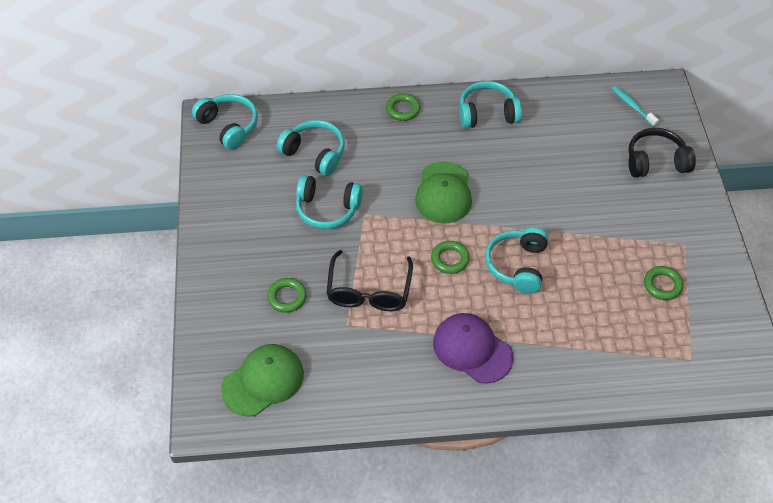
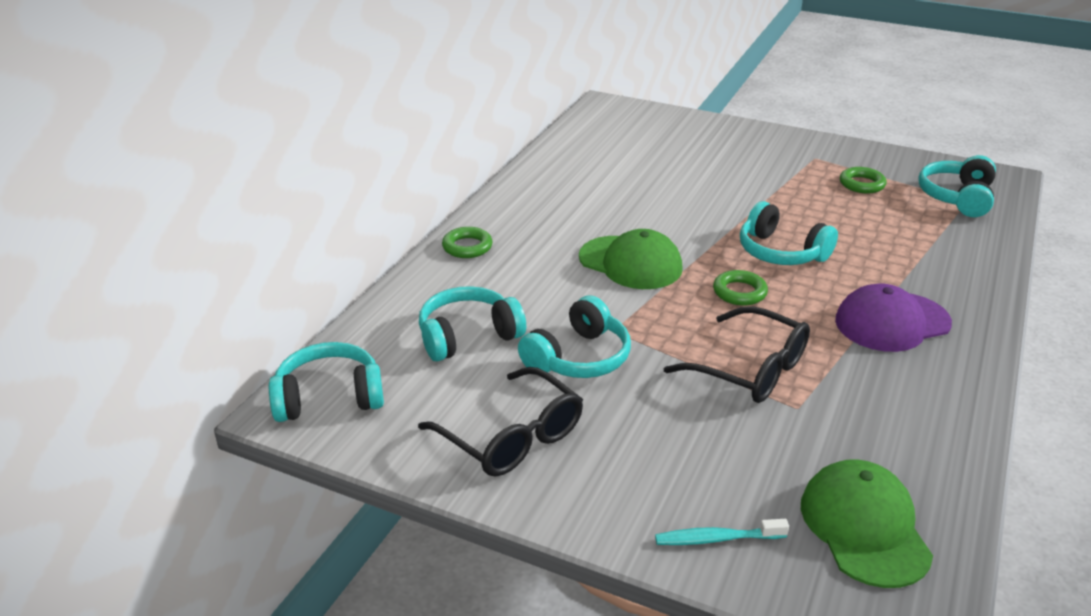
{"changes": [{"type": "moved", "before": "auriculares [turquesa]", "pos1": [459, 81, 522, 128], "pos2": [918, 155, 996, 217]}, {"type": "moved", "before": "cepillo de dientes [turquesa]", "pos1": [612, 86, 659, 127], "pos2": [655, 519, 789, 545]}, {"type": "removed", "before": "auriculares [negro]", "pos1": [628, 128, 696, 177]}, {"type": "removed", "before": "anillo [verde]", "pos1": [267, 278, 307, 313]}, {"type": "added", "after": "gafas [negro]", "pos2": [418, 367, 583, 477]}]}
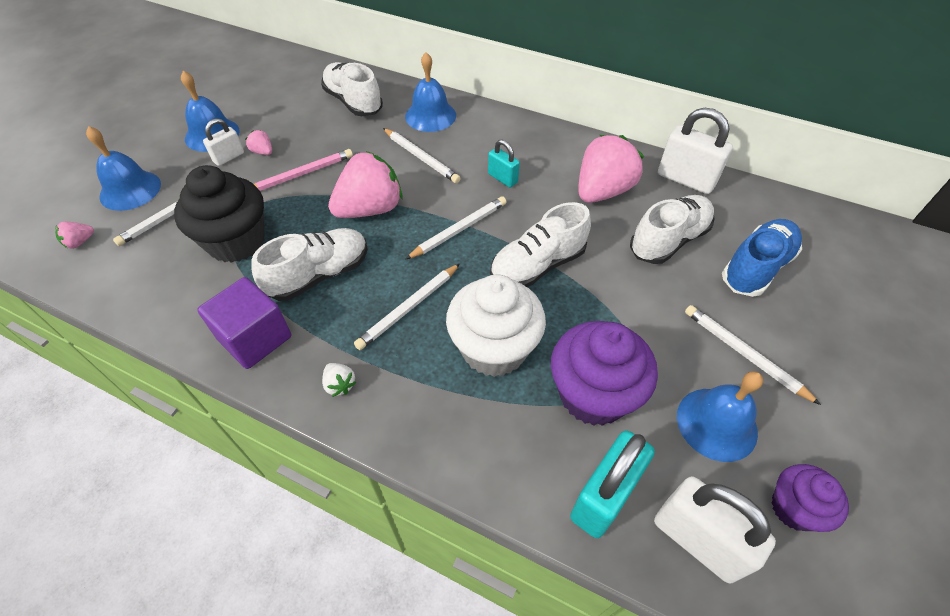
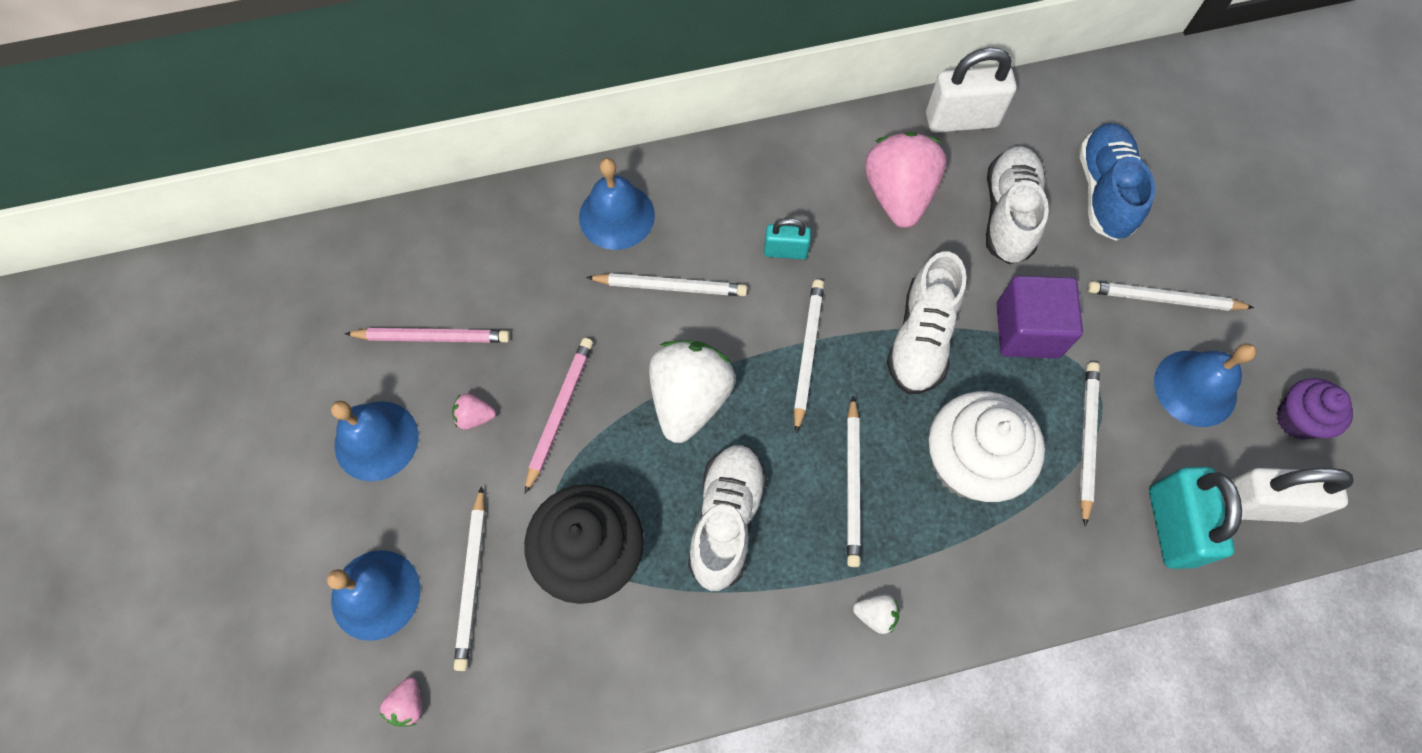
{"changes": [{"type": "removed", "before": "zapato [blanco]", "pos1": [321, 62, 383, 116]}, {"type": "removed", "before": "candado [blanco]", "pos1": [203, 118, 244, 166]}, {"type": "recoloured", "before": "fresa [rosa]", "after": "fresa [blanco]", "pos1": [328, 151, 403, 218], "pos2": [649, 340, 736, 443]}, {"type": "moved", "before": "cubo [morado]", "pos1": [197, 277, 292, 369], "pos2": [997, 275, 1083, 358]}, {"type": "replaced", "before": "magdalena [morado]", "after": "lápiz [blanco]", "pos1": [551, 321, 658, 426], "pos2": [1079, 362, 1100, 527]}, {"type": "added", "after": "lápiz [rosa]", "pos2": [344, 328, 510, 343]}]}
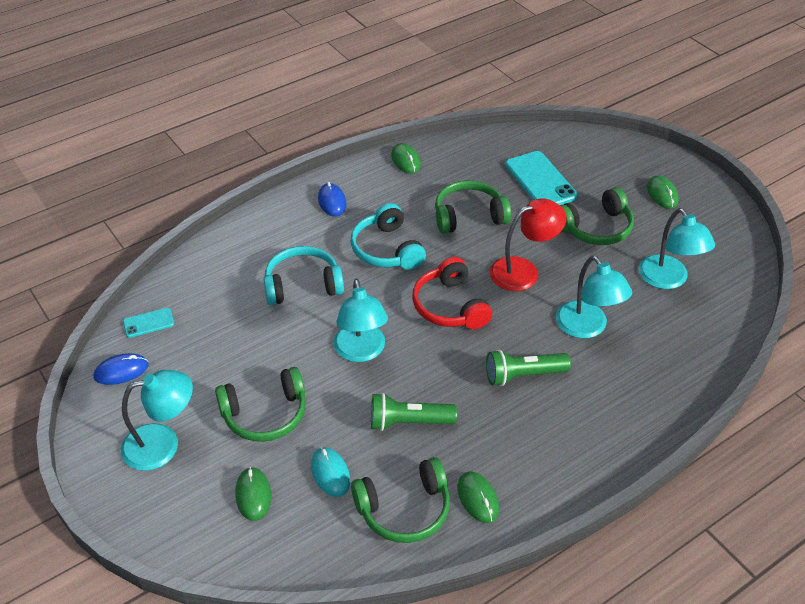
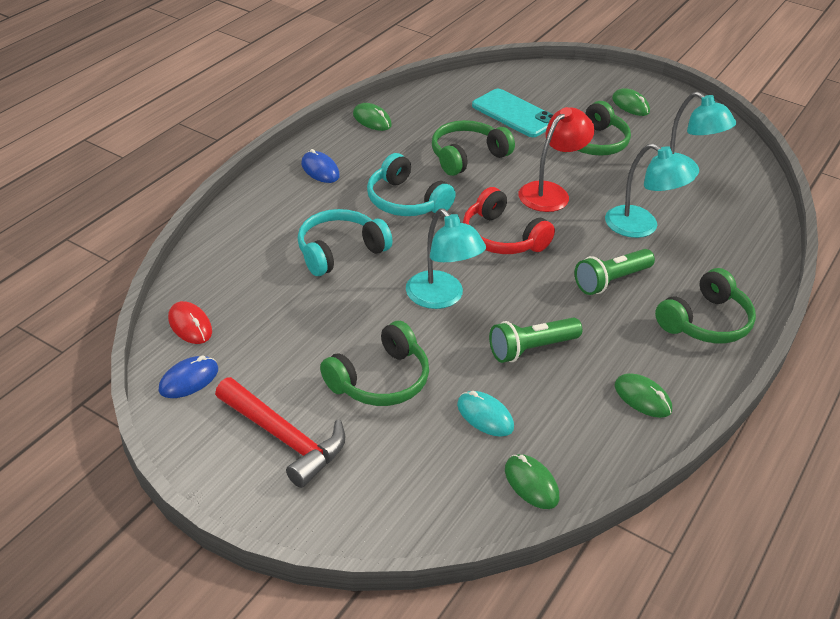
{"changes": [{"type": "replaced", "before": "móvil [turquesa]", "after": "ratón [rojo]", "pos1": [123, 308, 174, 338], "pos2": [168, 301, 212, 344]}, {"type": "replaced", "before": "lámpara [turquesa]", "after": "martillo [rojo]", "pos1": [121, 370, 193, 471], "pos2": [215, 377, 345, 488]}, {"type": "moved", "before": "auriculares [verde]", "pos1": [351, 457, 450, 543], "pos2": [655, 268, 756, 343]}, {"type": "moved", "before": "ratón [verde]", "pos1": [235, 467, 271, 521], "pos2": [505, 454, 559, 509]}]}
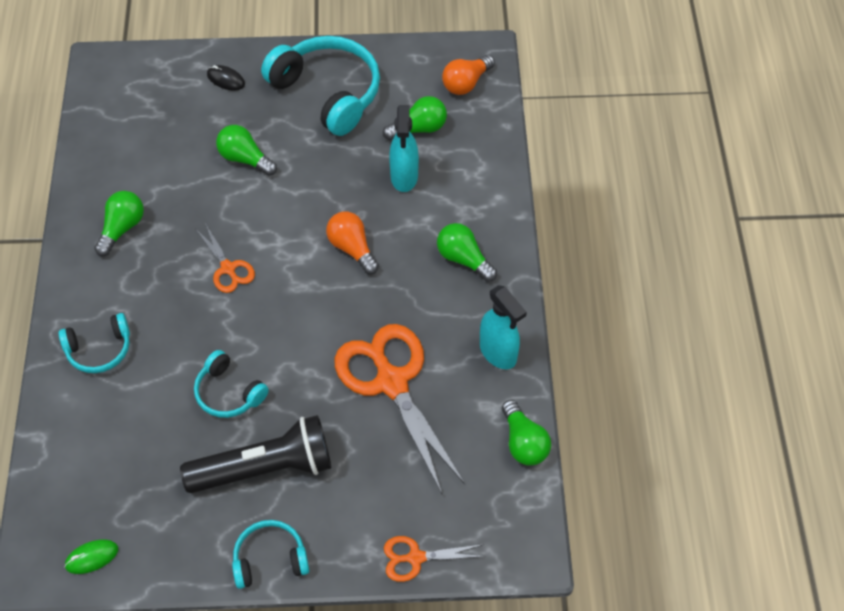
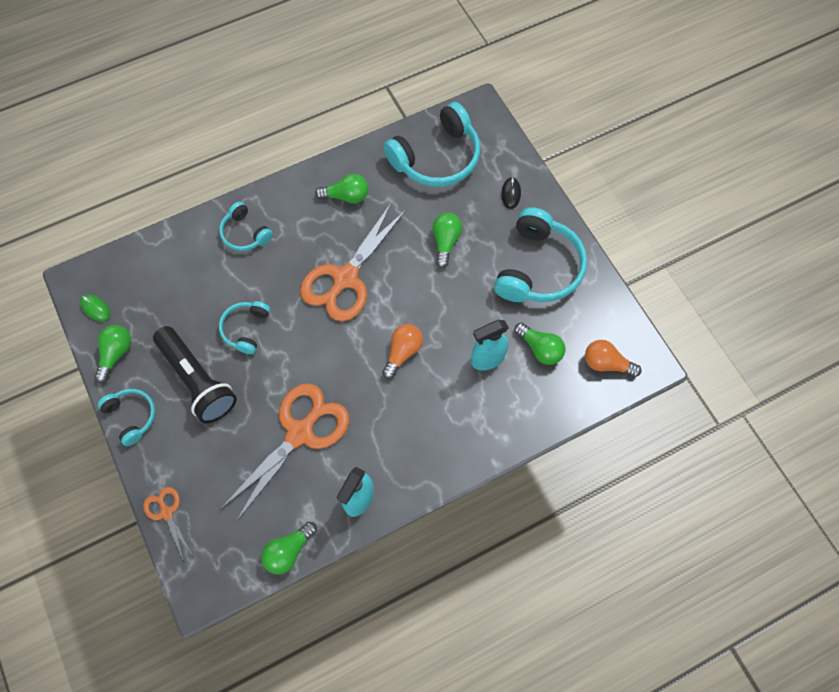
{"changes": [{"type": "resized", "before": "tijeras [naranja]", "pos1": [195, 223, 255, 293], "pos2": [300, 202, 406, 321], "scale": 2.06}, {"type": "moved", "before": "bombilla [verde]", "pos1": [437, 223, 497, 282], "pos2": [95, 325, 131, 383]}, {"type": "added", "after": "auriculares [turquesa]", "pos2": [384, 102, 480, 187]}]}
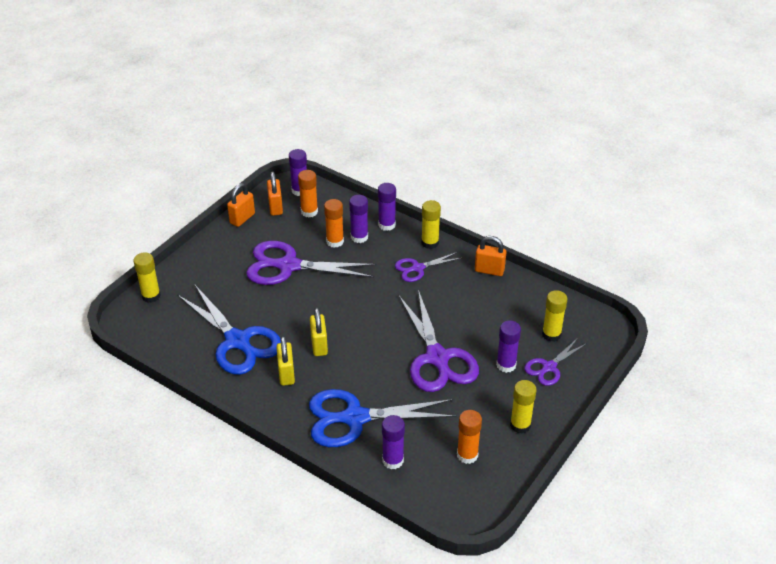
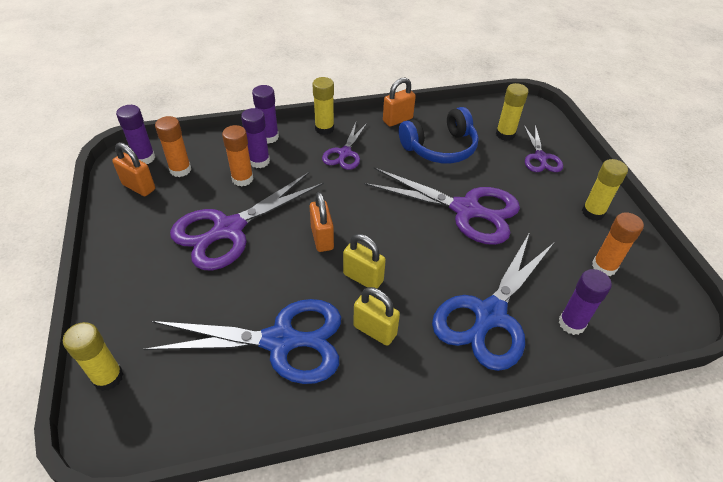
{"changes": [{"type": "moved", "before": "candado [naranja]", "pos1": [227, 183, 255, 227], "pos2": [310, 192, 334, 252]}, {"type": "removed", "before": "barra de pegamento [morado]", "pos1": [496, 320, 521, 373]}, {"type": "added", "after": "auriculares [azul]", "pos2": [399, 107, 479, 163]}]}
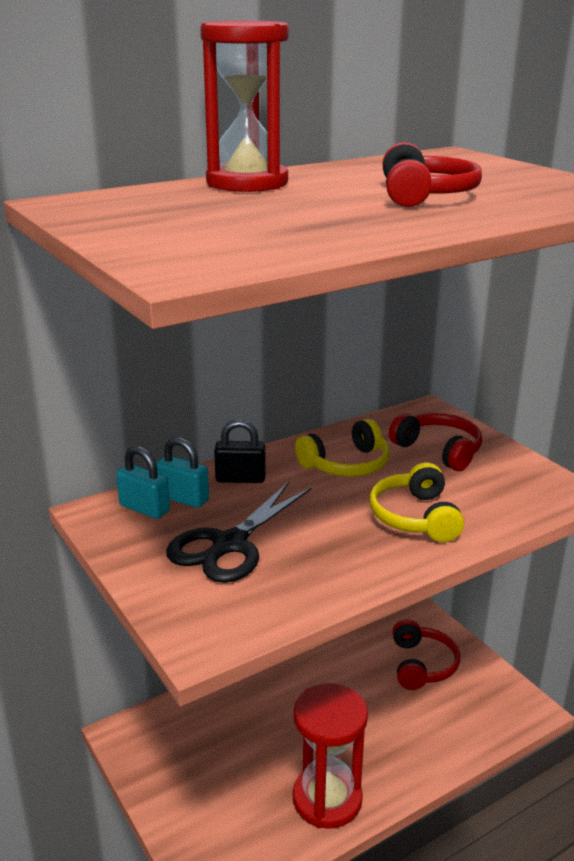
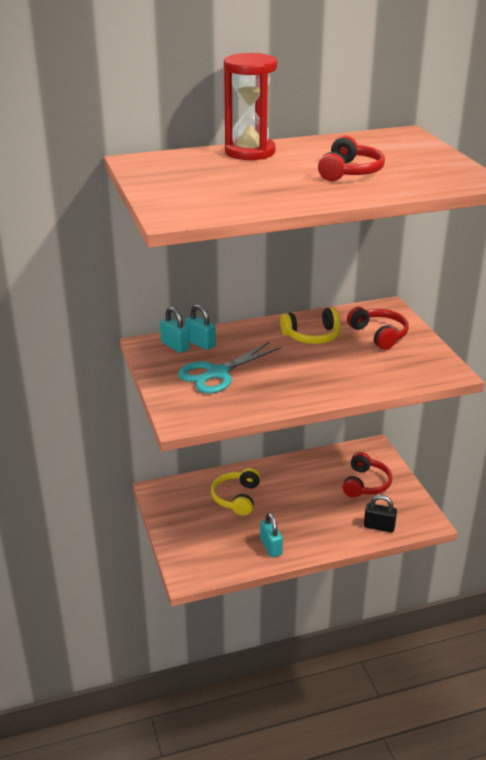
{"changes": [{"type": "moved", "before": "candado [negro]", "pos1": [214, 419, 266, 483], "pos2": [364, 495, 397, 533]}, {"type": "moved", "before": "auriculares [amarillo]", "pos1": [370, 462, 464, 542], "pos2": [211, 468, 261, 516]}, {"type": "recoloured", "before": "tijeras [negro]", "after": "tijeras [turquesa]", "pos1": [166, 482, 312, 583], "pos2": [178, 342, 281, 393]}, {"type": "replaced", "before": "reloj de arena [rojo]", "after": "candado [turquesa]", "pos1": [293, 683, 368, 829], "pos2": [260, 513, 283, 557]}]}
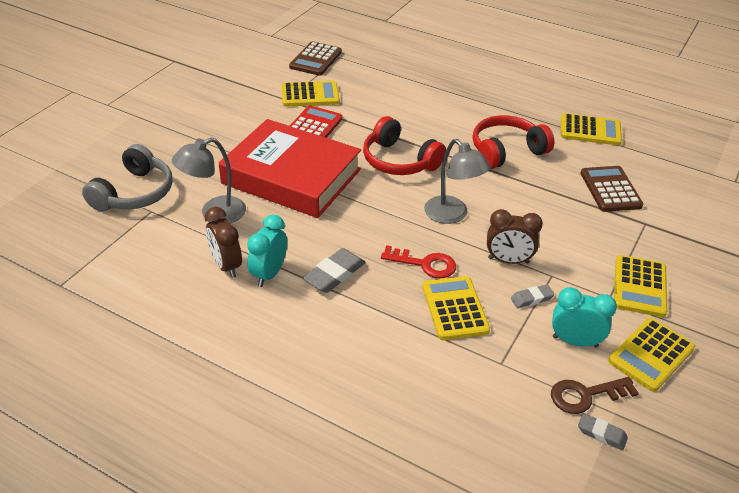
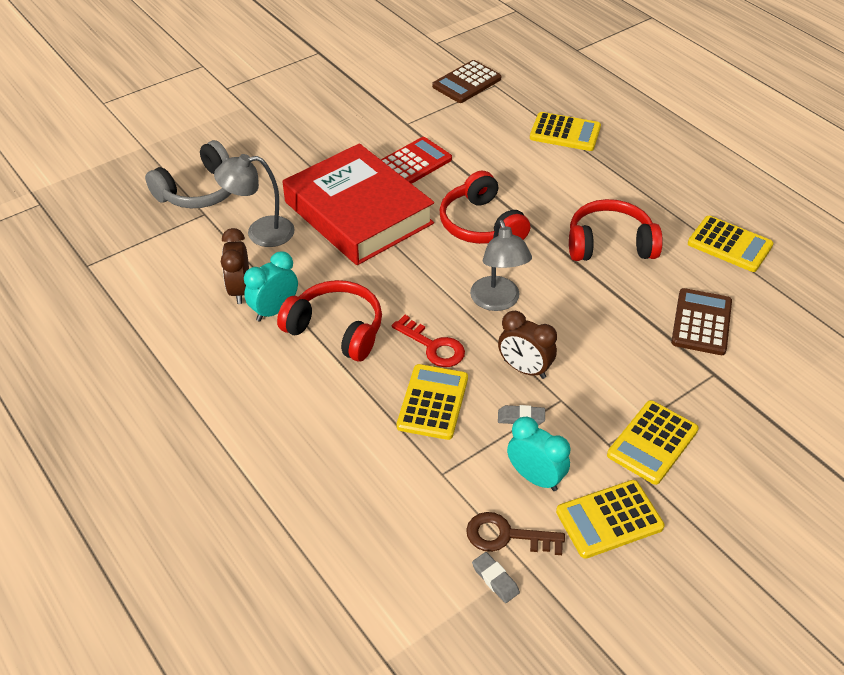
{"changes": [{"type": "moved", "before": "calculadora [amarillo]", "pos1": [281, 81, 340, 107], "pos2": [530, 112, 601, 151]}, {"type": "replaced", "before": "goma de borrar [gris]", "after": "auriculares [rojo]", "pos1": [303, 248, 366, 293], "pos2": [277, 280, 382, 362]}]}
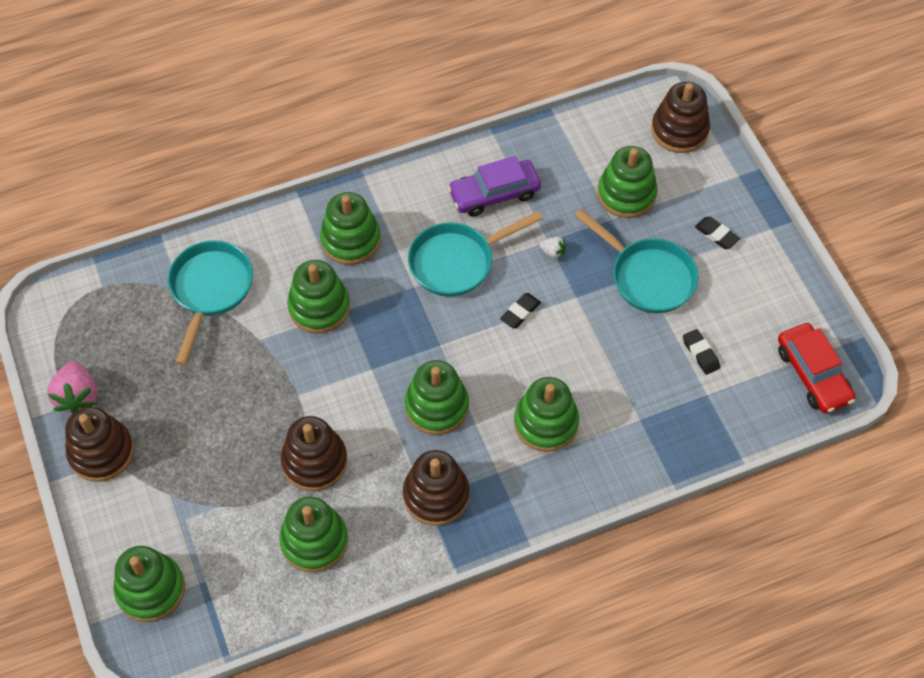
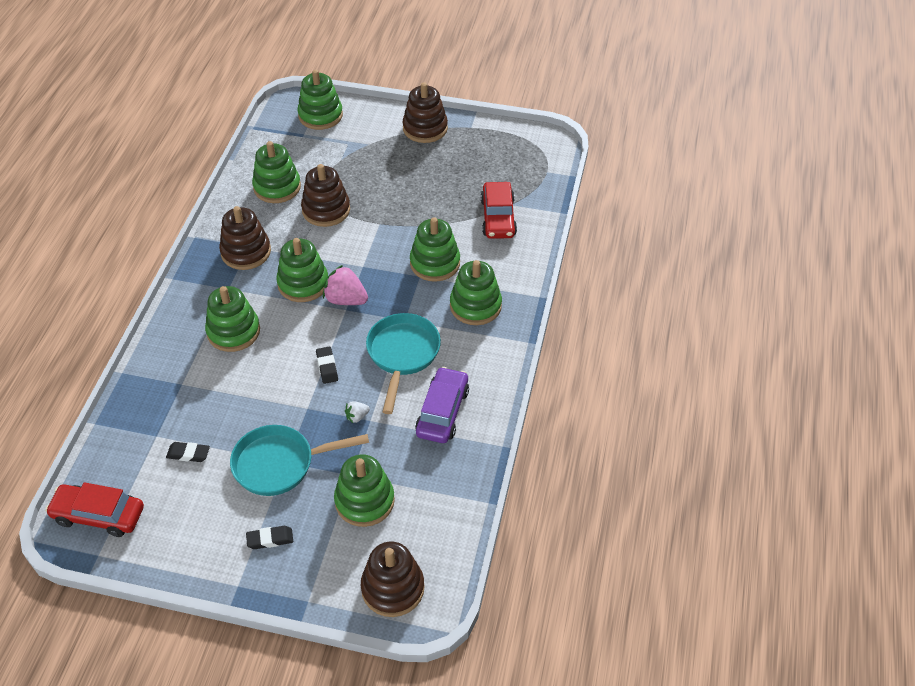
{"changes": [{"type": "replaced", "before": "sartén [turquesa]", "after": "coche [rojo]", "pos1": [168, 240, 253, 366], "pos2": [480, 182, 517, 239]}, {"type": "moved", "before": "fresa [rosa]", "pos1": [47, 361, 97, 413], "pos2": [323, 265, 368, 305]}]}
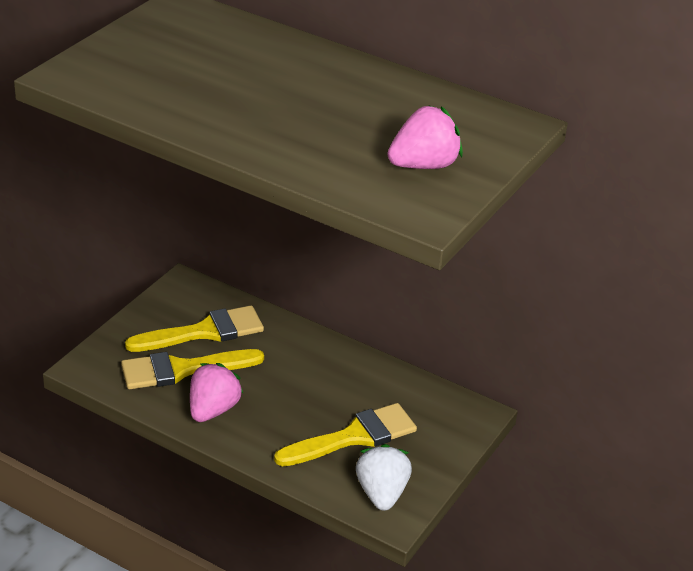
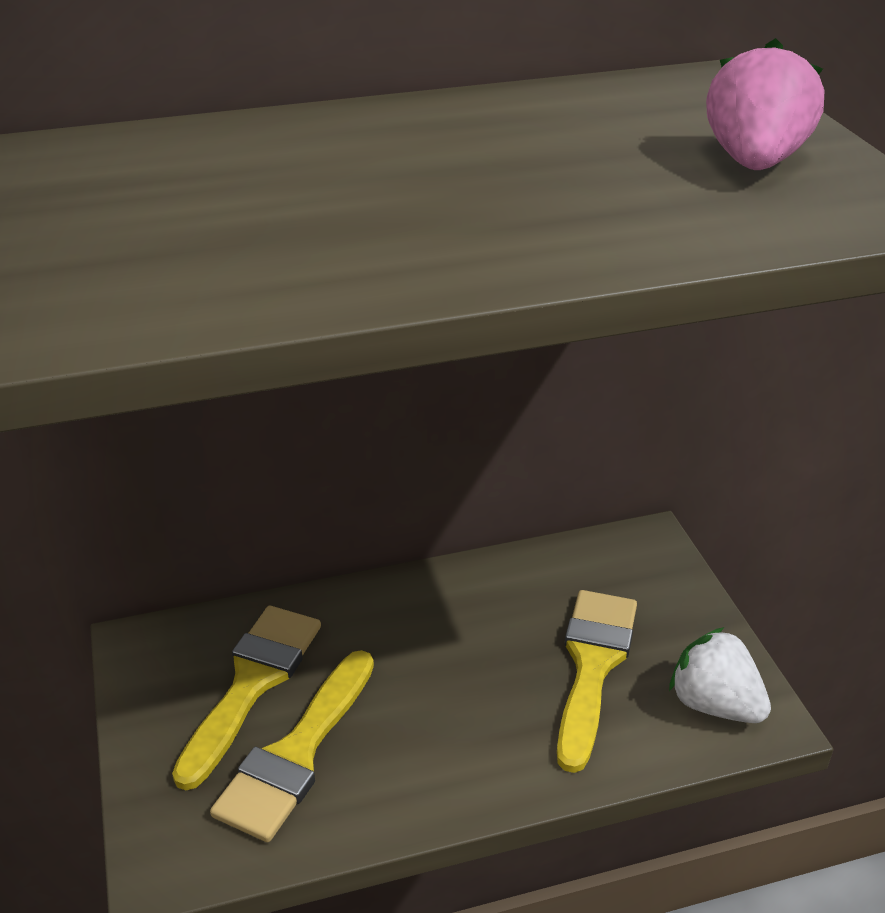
{"changes": [{"type": "removed", "before": "fresa [rosa]", "pos1": [190, 363, 243, 422]}]}
